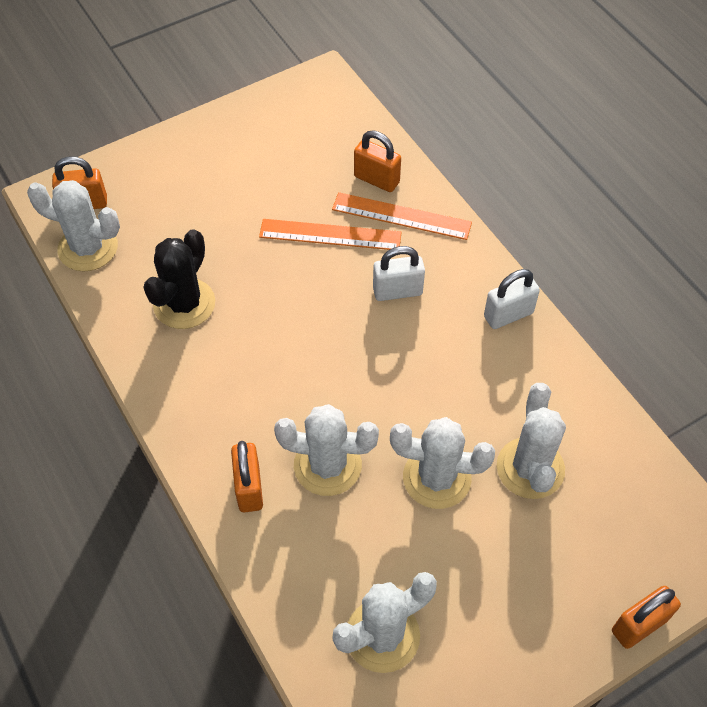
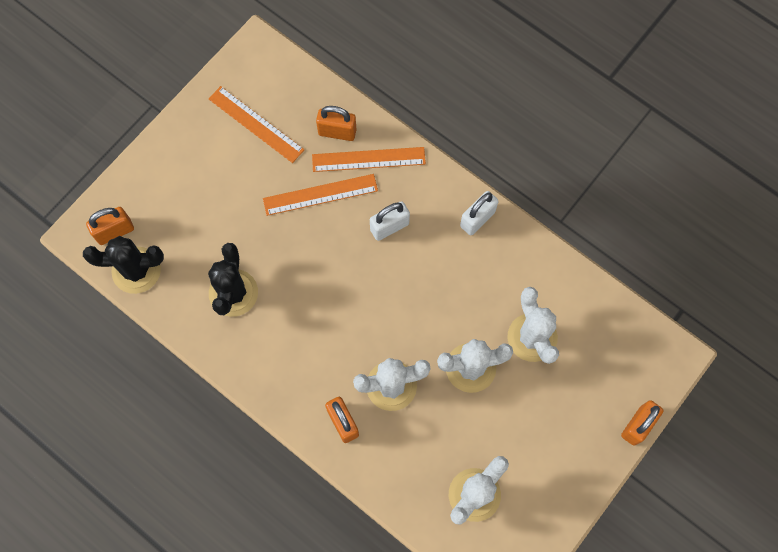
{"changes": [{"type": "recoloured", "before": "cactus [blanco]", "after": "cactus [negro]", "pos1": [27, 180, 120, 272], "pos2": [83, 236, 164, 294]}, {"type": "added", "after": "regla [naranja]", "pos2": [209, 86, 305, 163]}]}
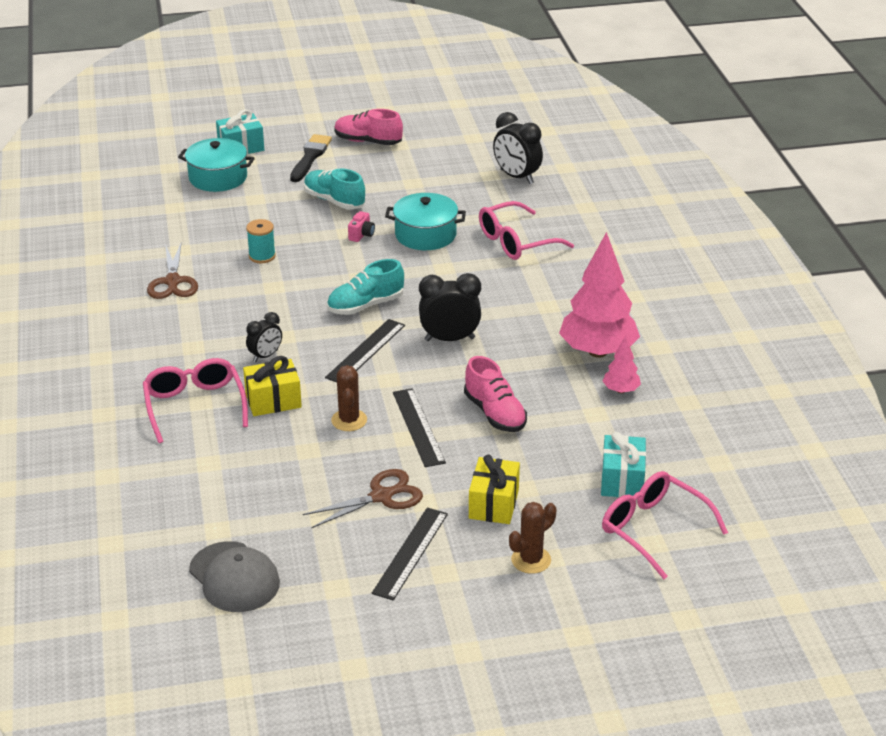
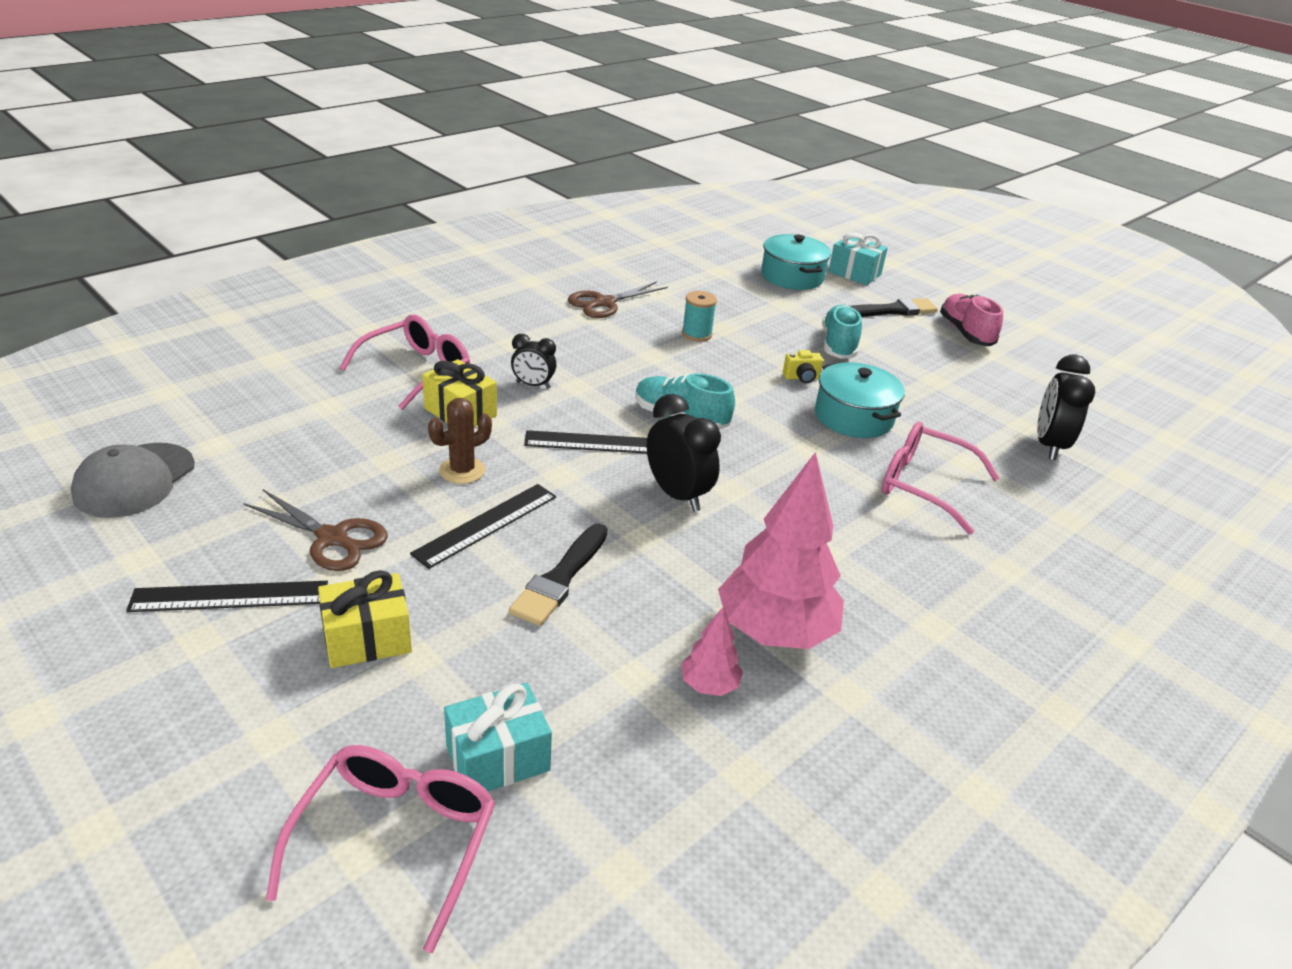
{"changes": [{"type": "recoloured", "before": "cámara [rosa]", "after": "cámara [amarillo]", "pos1": [348, 211, 375, 242], "pos2": [783, 350, 823, 383]}, {"type": "replaced", "before": "zapato [rosa]", "after": "pincel [negro]", "pos1": [464, 356, 527, 432], "pos2": [509, 524, 608, 626]}, {"type": "removed", "before": "cactus [marrón]", "pos1": [509, 502, 556, 574]}]}
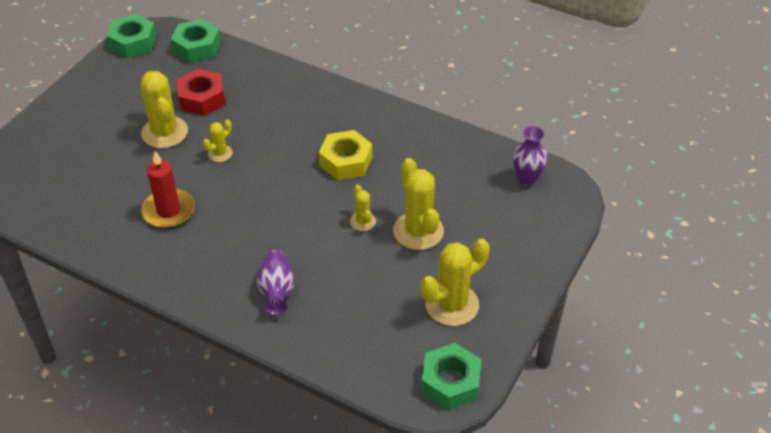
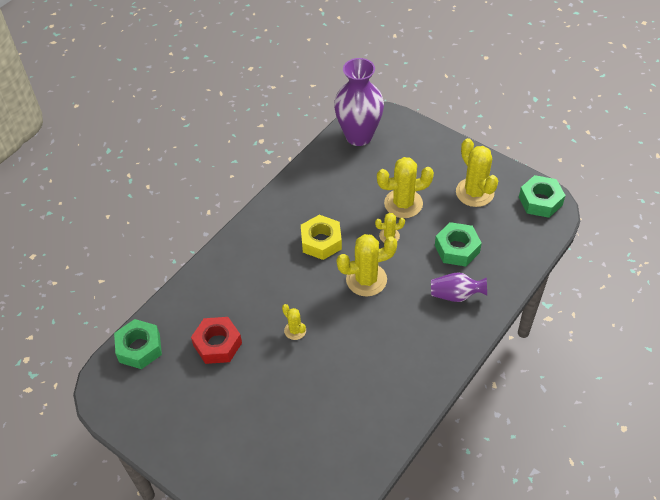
{"changes": [{"type": "moved", "before": "tuerca [verde]", "pos1": [107, 14, 157, 58], "pos2": [435, 222, 482, 266]}, {"type": "moved", "before": "cactus [amarillo]", "pos1": [140, 71, 188, 148], "pos2": [336, 234, 397, 296]}, {"type": "resized", "before": "florero [morado]", "pos1": [513, 126, 548, 186], "pos2": [334, 58, 384, 146], "scale": 1.89}, {"type": "removed", "before": "vela [rojo]", "pos1": [141, 151, 195, 228]}]}
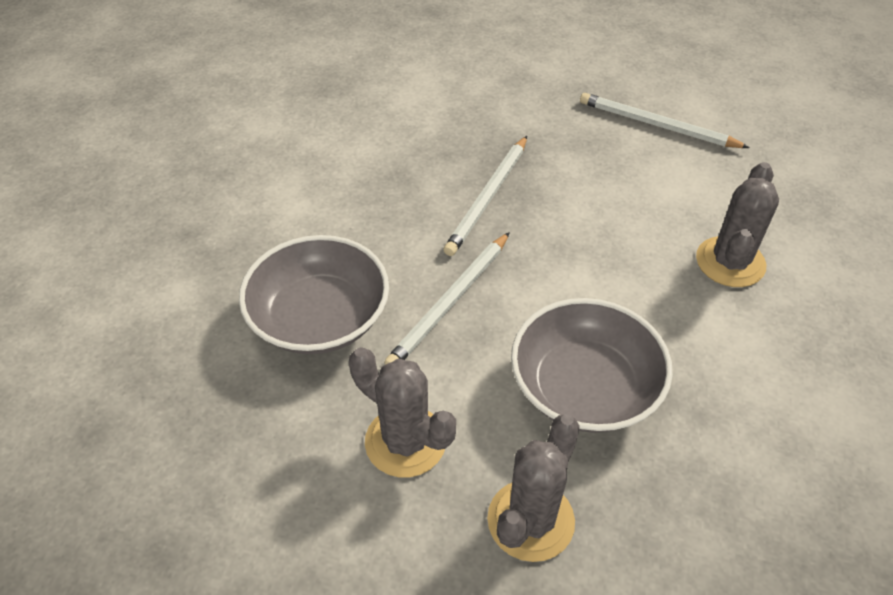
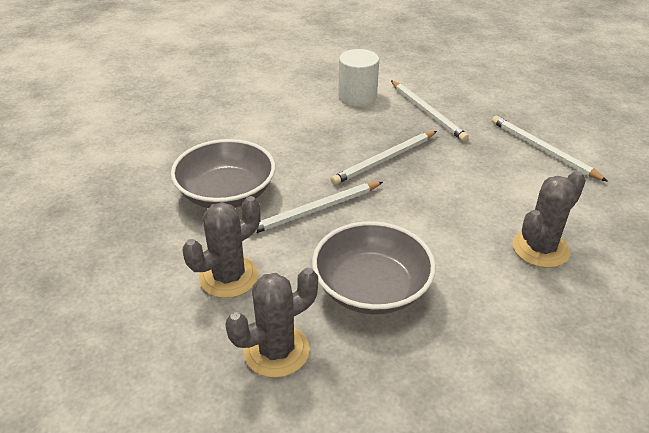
{"changes": [{"type": "turned", "before": "cactus [gris]", "pos1": [349, 347, 456, 478], "pos2": [183, 196, 260, 298], "turn": 75}, {"type": "added", "after": "cilindro [blanco]", "pos2": [338, 49, 379, 107]}, {"type": "added", "after": "lápiz [blanco]", "pos2": [391, 81, 469, 142]}]}
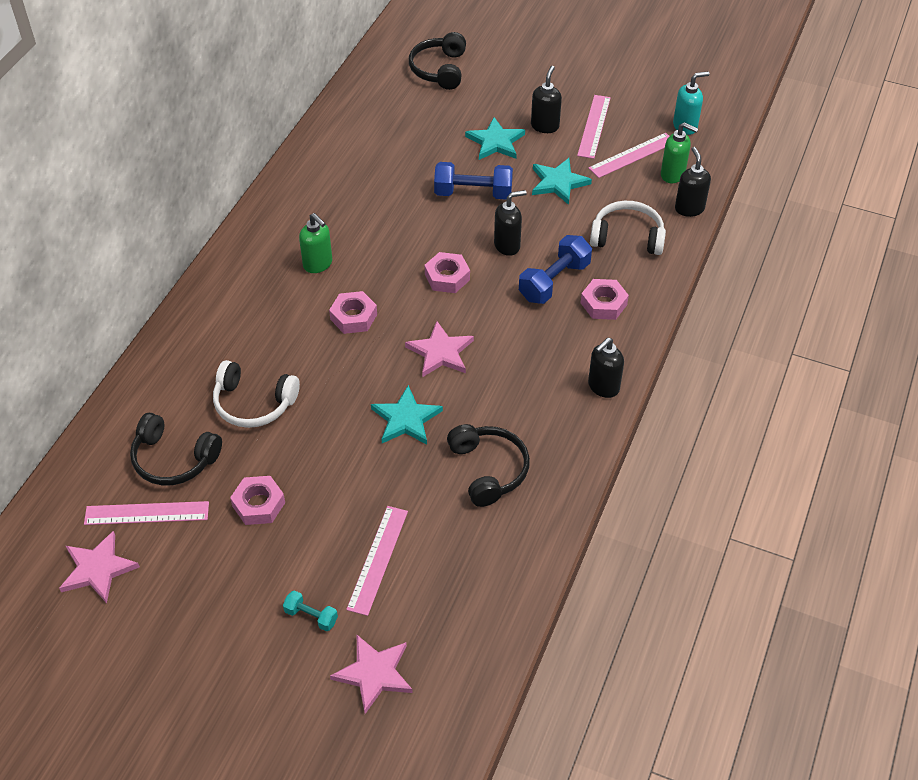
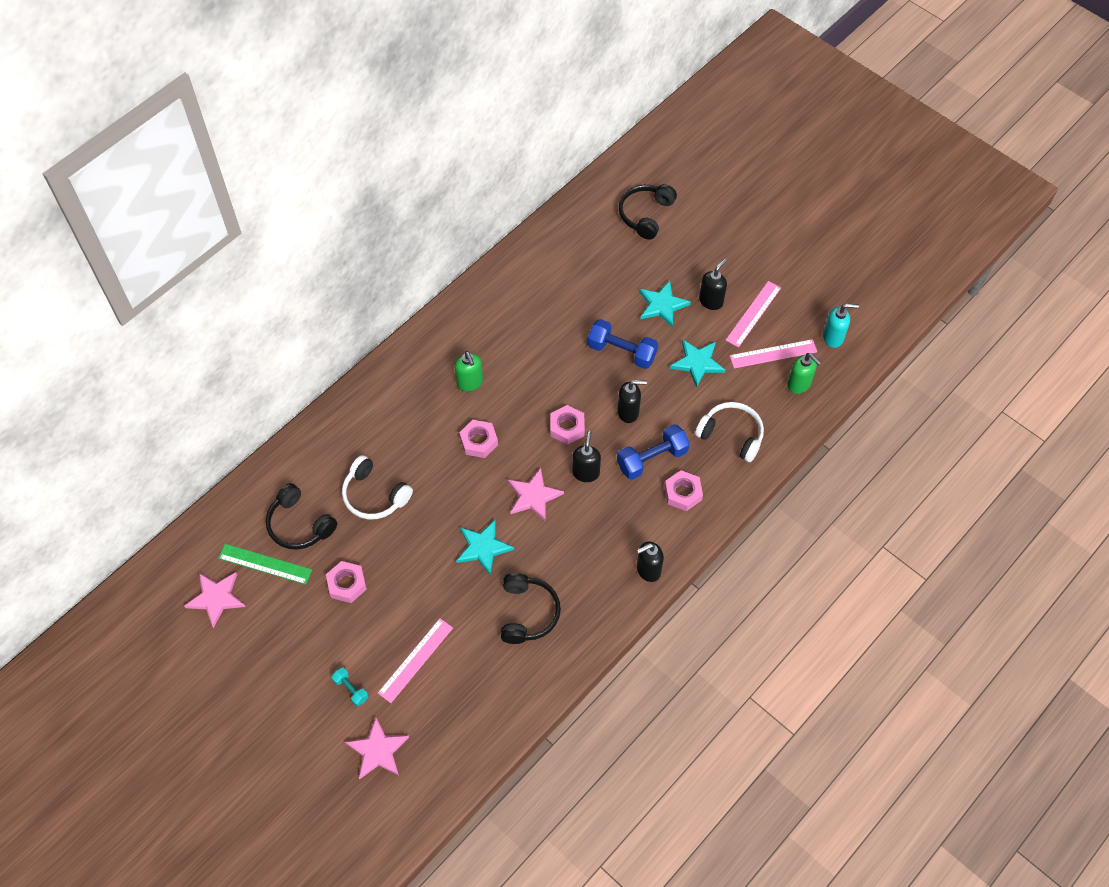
{"changes": [{"type": "moved", "before": "dispensador de jabón [negro]", "pos1": [675, 147, 711, 217], "pos2": [572, 431, 601, 482]}, {"type": "recoloured", "before": "regla [rosa]", "after": "regla [verde]", "pos1": [84, 501, 209, 525], "pos2": [218, 544, 312, 585]}]}
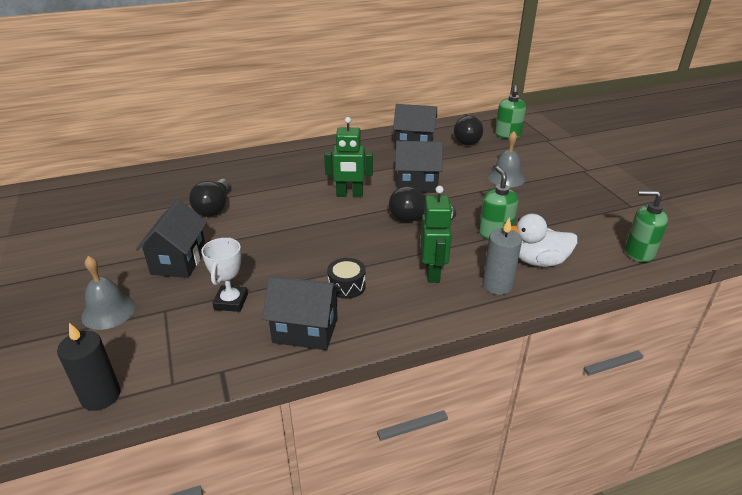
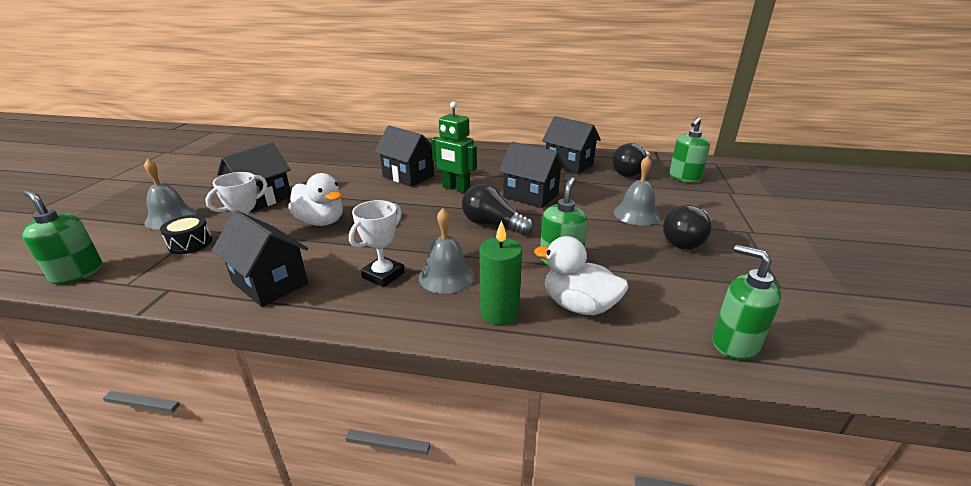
{"changes": [{"type": "moved", "before": "bombilla [negro]", "pos1": [189, 179, 230, 217], "pos2": [663, 205, 711, 249]}, {"type": "replaced", "before": "robot [verde]", "after": "campana [gris]", "pos1": [420, 186, 453, 283], "pos2": [419, 208, 475, 294]}, {"type": "recoloured", "before": "vela [gris]", "after": "vela [verde]", "pos1": [482, 218, 522, 295], "pos2": [480, 220, 522, 325]}, {"type": "moved", "before": "tambor [negro]", "pos1": [327, 258, 366, 299], "pos2": [160, 215, 212, 254]}, {"type": "replaced", "before": "vela [negro]", "after": "dispensador de jabón [verde]", "pos1": [57, 323, 120, 411], "pos2": [22, 190, 102, 284]}, {"type": "added", "after": "casa [negro]", "pos2": [374, 126, 434, 187]}, {"type": "added", "after": "pato [blanco]", "pos2": [288, 173, 343, 226]}, {"type": "added", "after": "trofeo [blanco]", "pos2": [349, 200, 405, 287]}]}
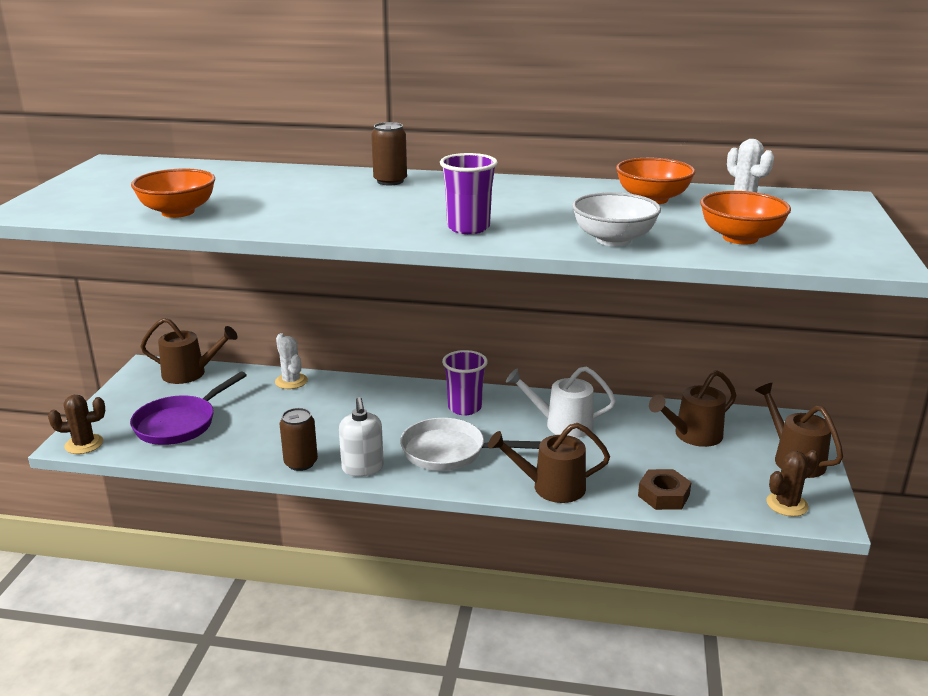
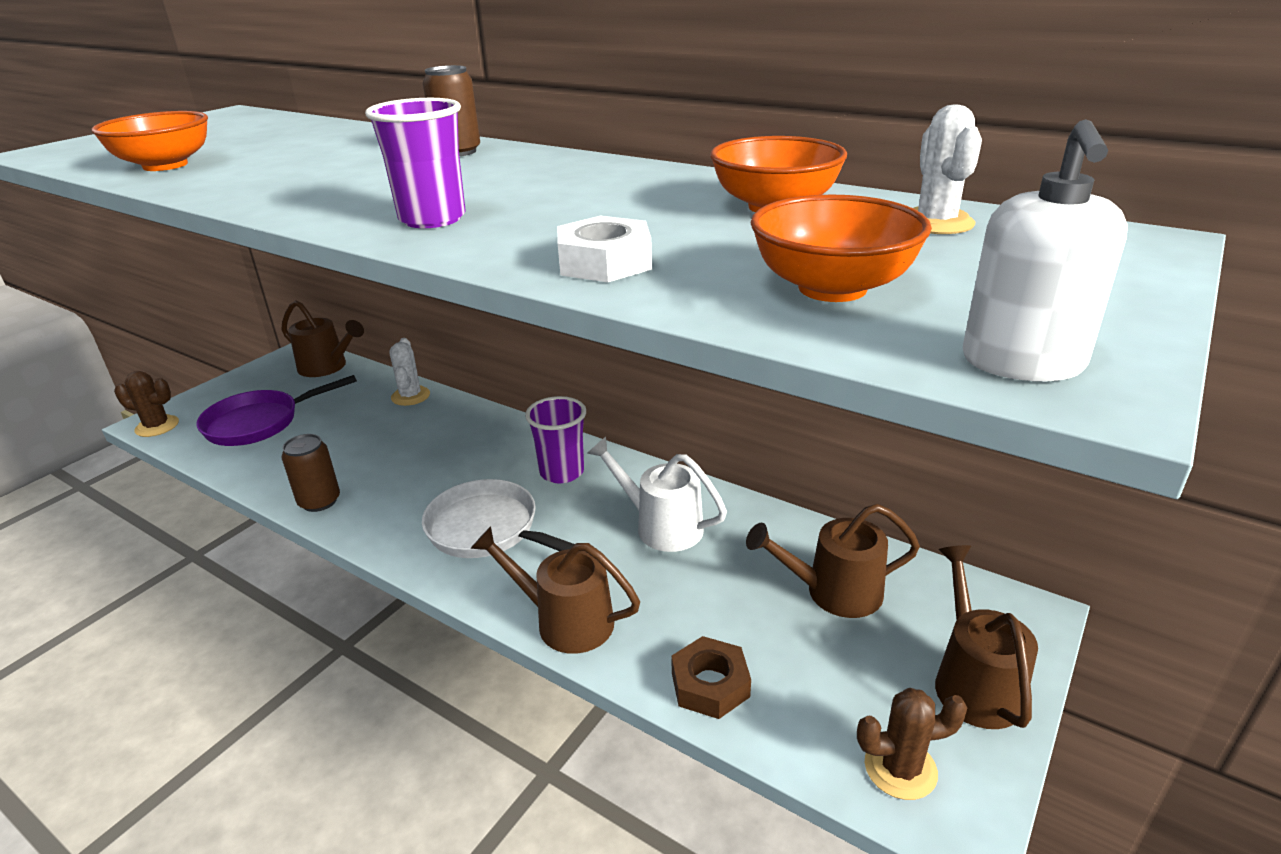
{"changes": [{"type": "replaced", "before": "cuenco [blanco]", "after": "tuerca [blanco]", "pos1": [572, 192, 661, 246], "pos2": [557, 216, 652, 282]}, {"type": "moved", "before": "dispensador de jabón [blanco]", "pos1": [339, 397, 384, 477], "pos2": [963, 119, 1128, 381]}]}
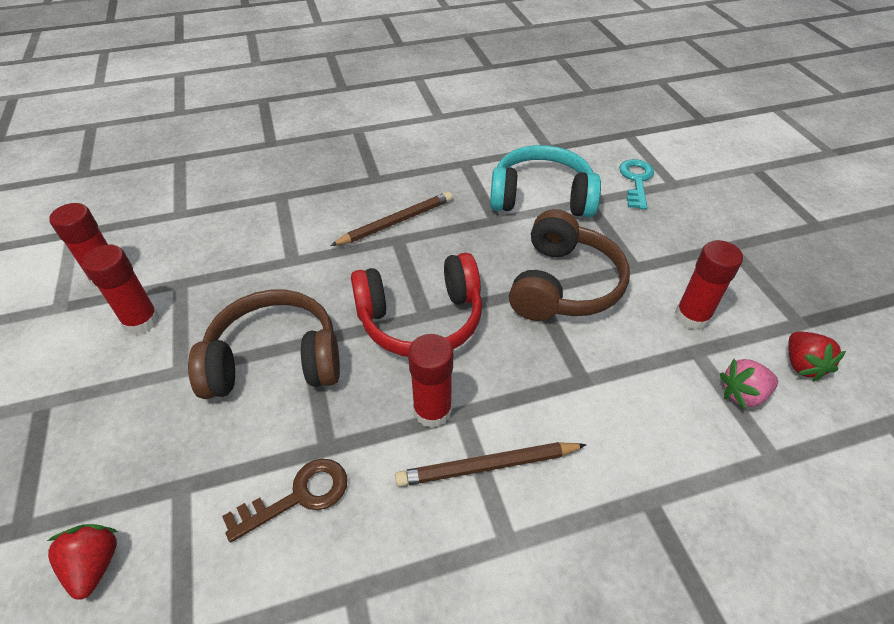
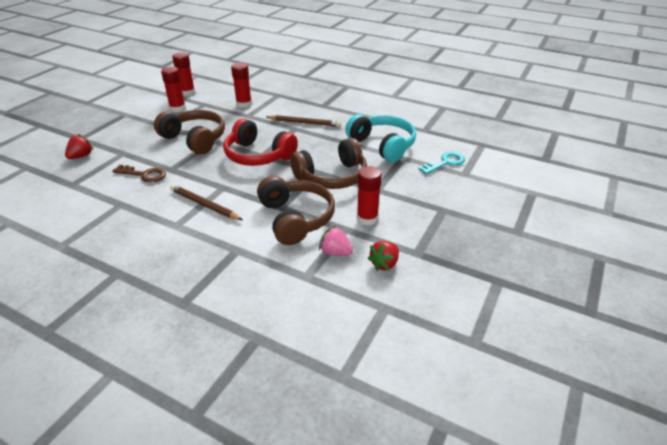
{"changes": [{"type": "moved", "before": "barra de pegamento [rojo]", "pos1": [408, 334, 453, 428], "pos2": [231, 63, 252, 108]}, {"type": "added", "after": "auriculares [marrón]", "pos2": [257, 176, 335, 245]}]}
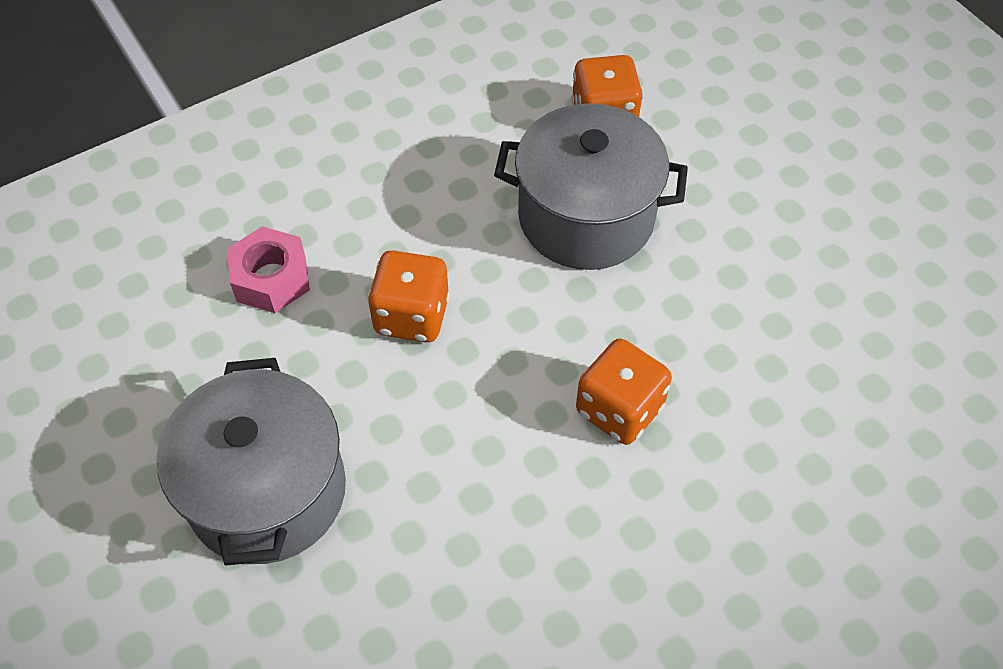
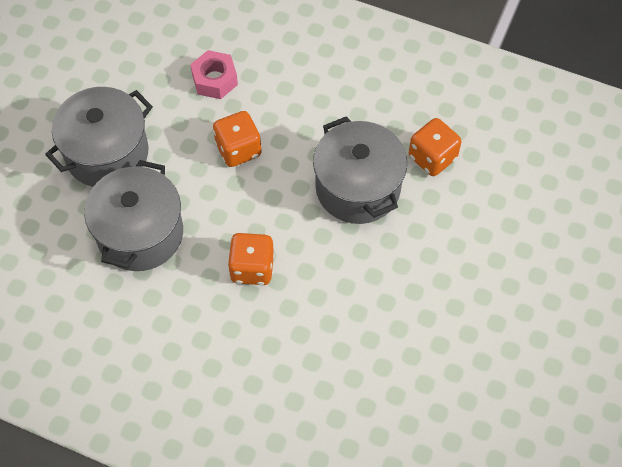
{"changes": [{"type": "added", "after": "olla [gris]", "pos2": [84, 160, 183, 271]}]}
